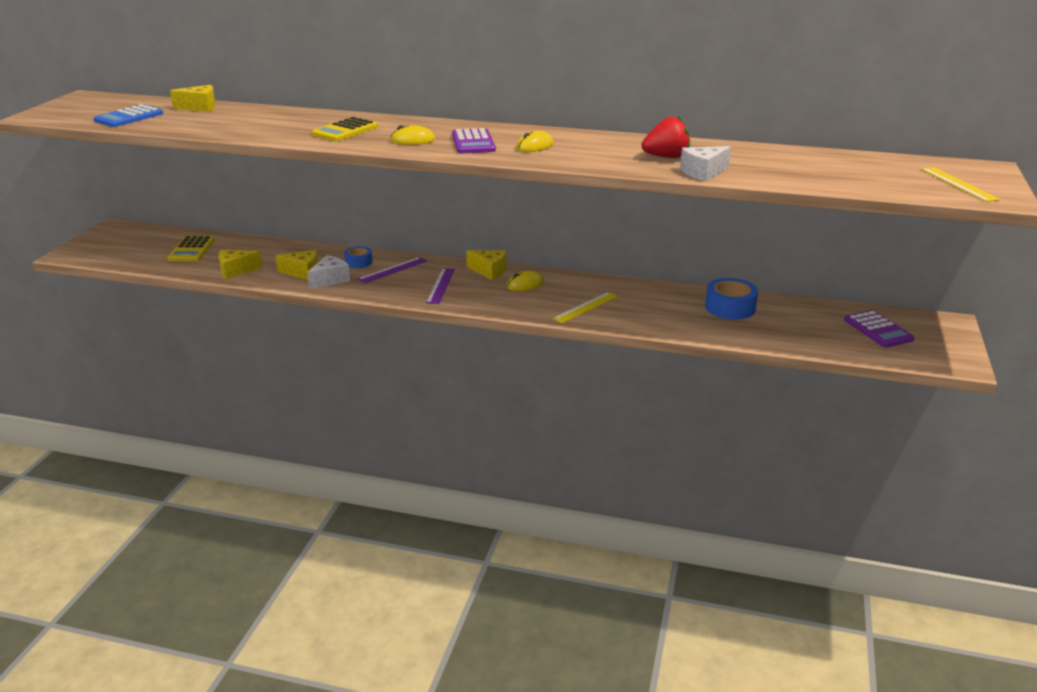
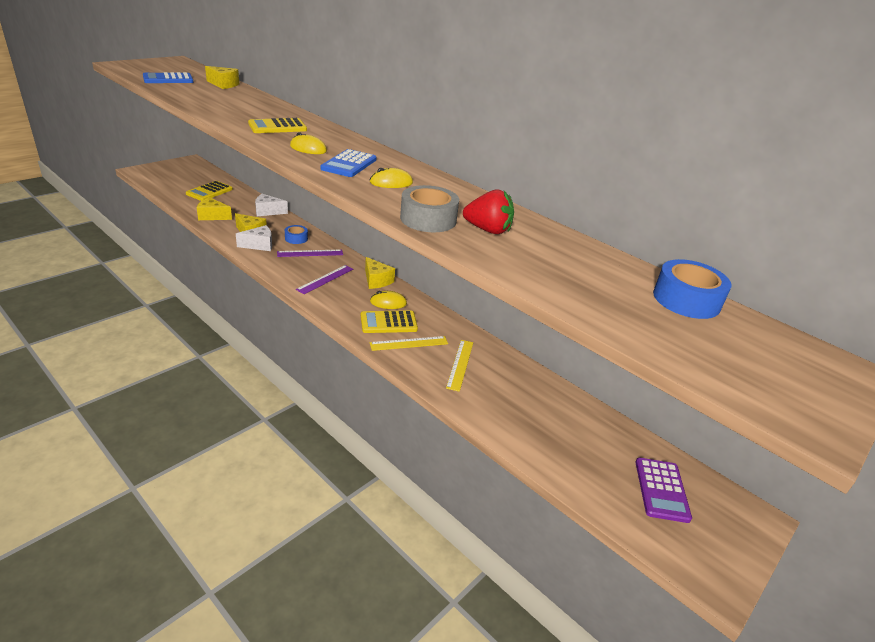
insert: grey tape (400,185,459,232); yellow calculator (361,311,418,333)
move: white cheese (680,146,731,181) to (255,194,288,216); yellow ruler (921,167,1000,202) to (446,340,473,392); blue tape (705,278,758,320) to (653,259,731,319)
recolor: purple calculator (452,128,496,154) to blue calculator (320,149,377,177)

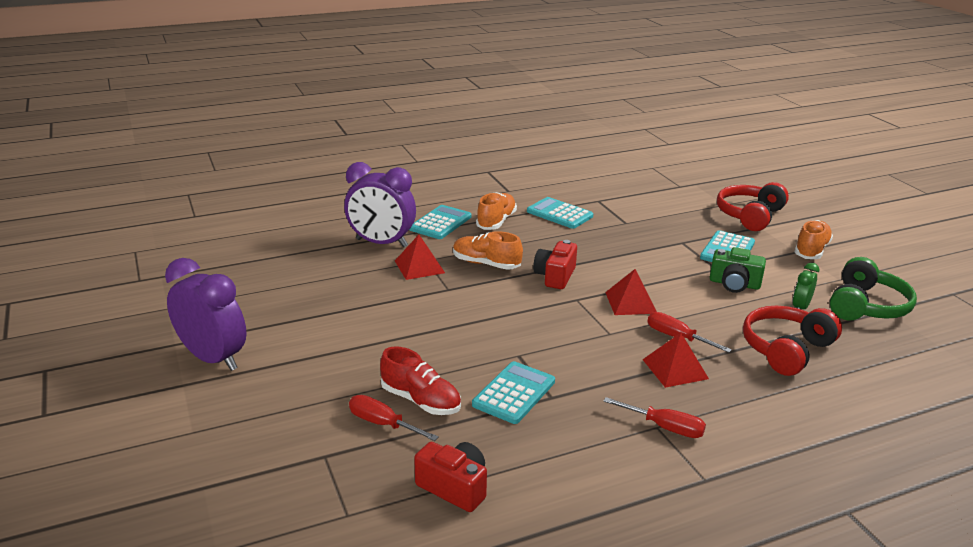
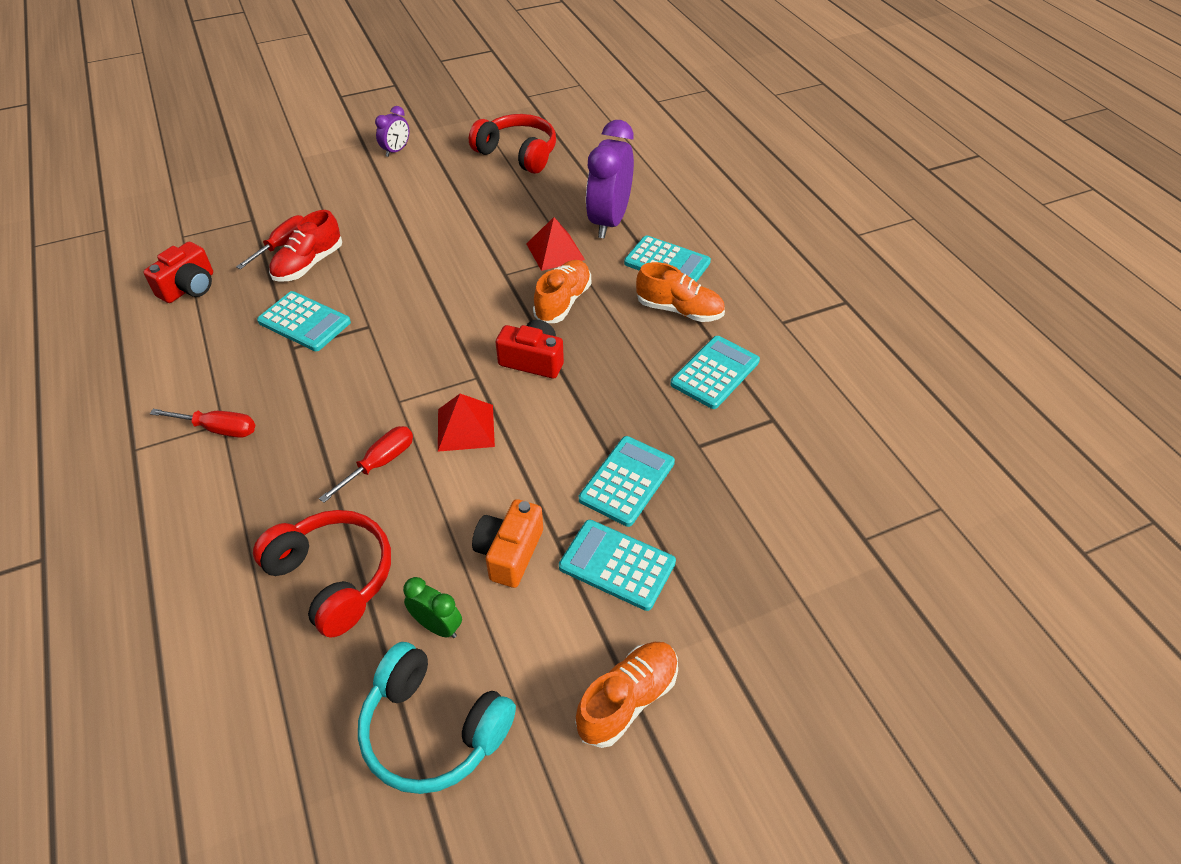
delete: red pyramid (642,333,709,388)
insert: turquoise calculator (579,436,675,527)
move: red headphones (717,182,789,231) to (469,114,556,174)
recolor: green camera (710,247,766,293) to orange camera (472,499,543,588); green headphones (830,257,917,320) to turquoise headphones (358,642,516,794)
rotate: orange shoe (795,220,833,259) = (575,642,678,748) 75 degrees counterclockwise; red screwdriver (603,397,706,438) = (150,409,255,438) 105 degrees counterclockwise
resize: purple clock (165,258,247,371) = (375,106,409,157) x0.49

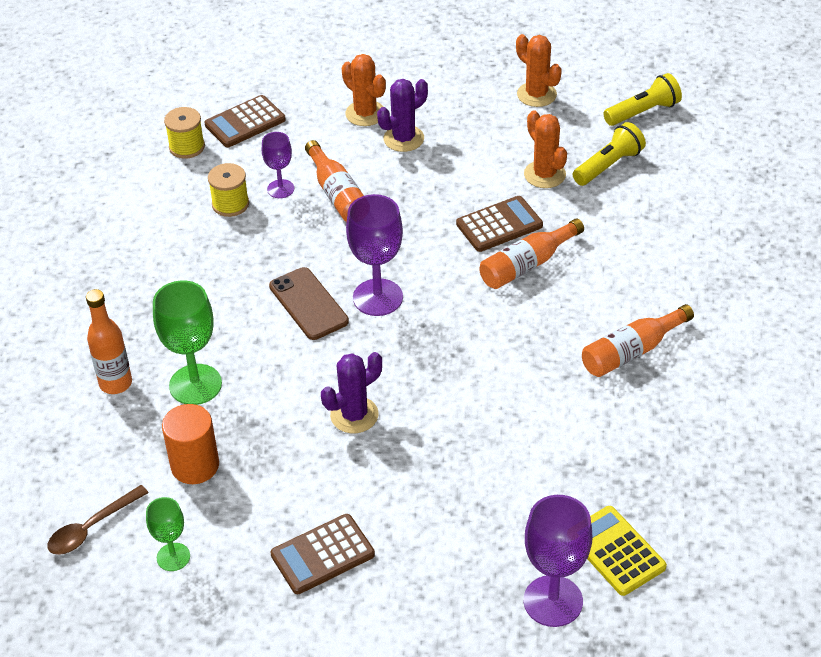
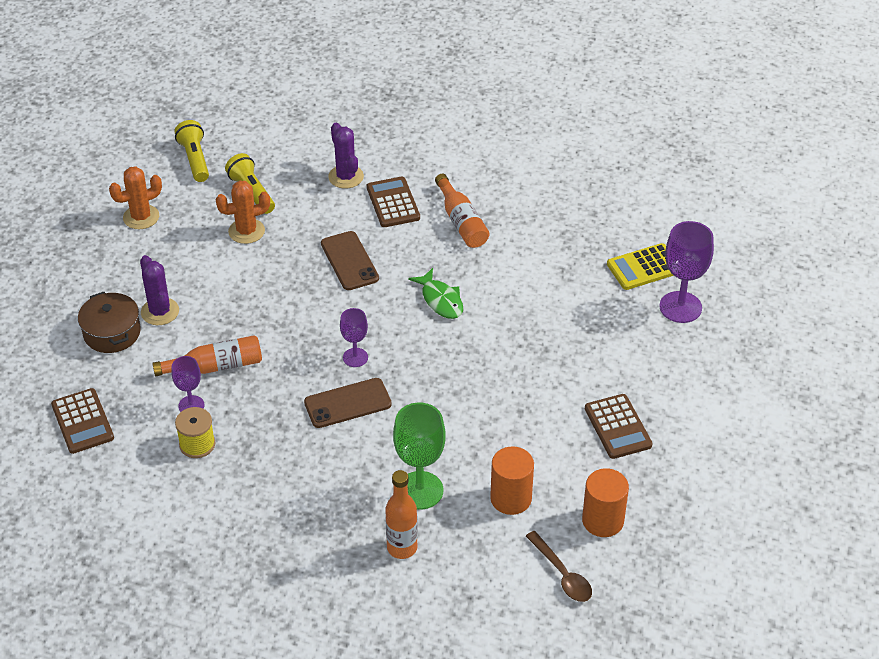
delete: yellow spool (164,107,205,159)
insert: green fish (408,268,463,319)
move: brown calculator (456,196,543,252) to (367,177,420,227); purple cactus (321,352,382,433) to (328,123,364,189)
replace: orange cactus (342,54,386,126) to brown pot (78,292,141,353); orange bottle (480,218,584,289) to brown phone (321,231,379,290); green goblet (146,497,190,571) to orange cylinder (582,468,629,537)
resize: purple goblet (346,194,403,316) = (340,308,368,367) x0.58

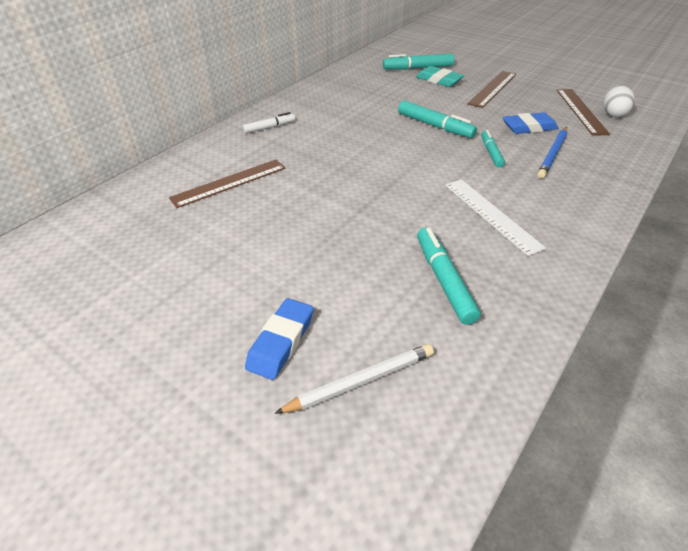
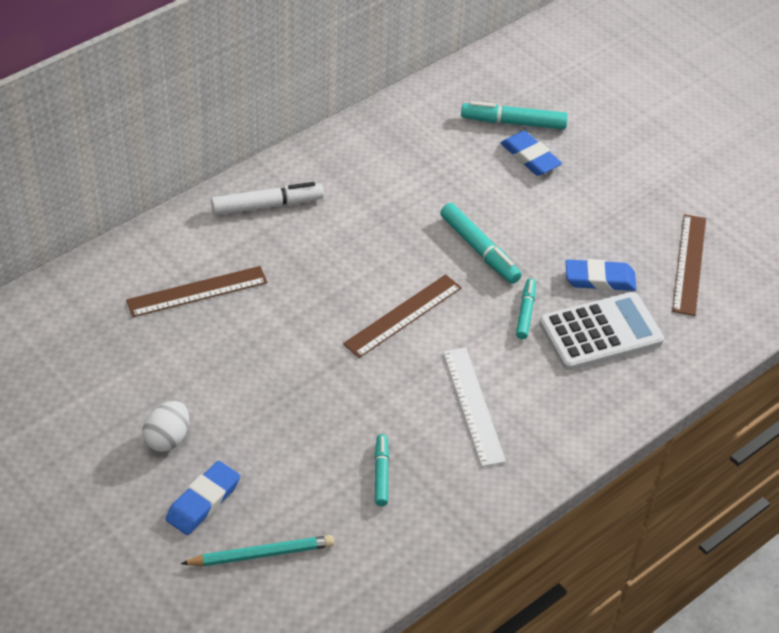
move: brown ruler (468,71,516,108) to (343,274,462,358); white egg (603,85,635,117) to (142,401,189,452)
replace: blue pencil (537,127,567,178) to white calculator (539,292,664,370)
recolor: turquoise eraser (416,66,464,87) to blue eraser (500,131,562,176); white pencil (275,344,434,414) to turquoise pencil (181,535,334,566)
resize: white marker (242,112,295,134) = (211,182,324,215) x1.59; turquoise marker (417,227,481,325) = (375,434,389,506) x0.63

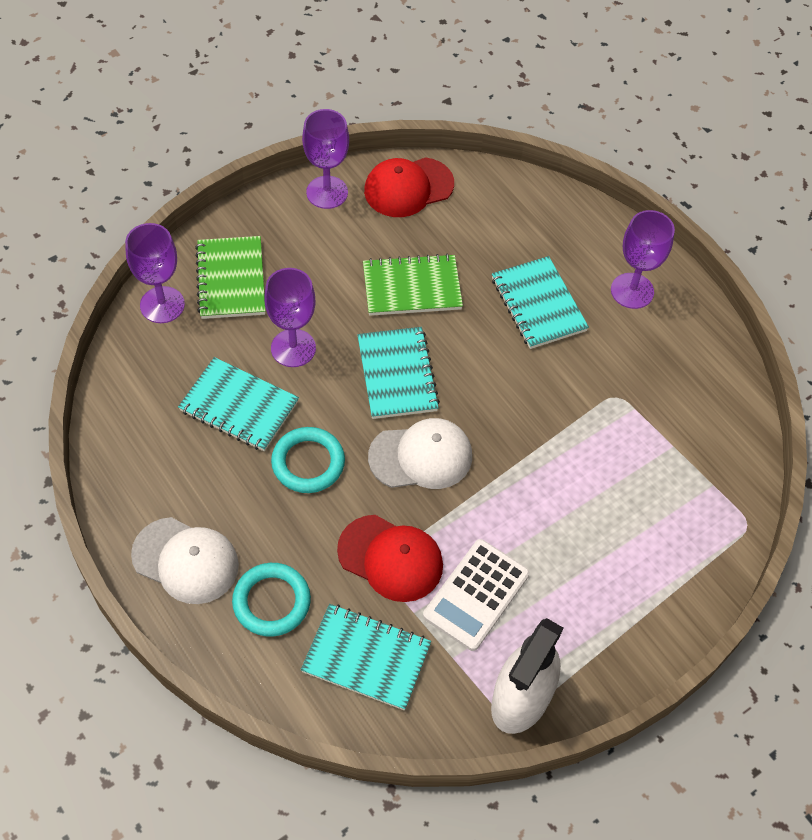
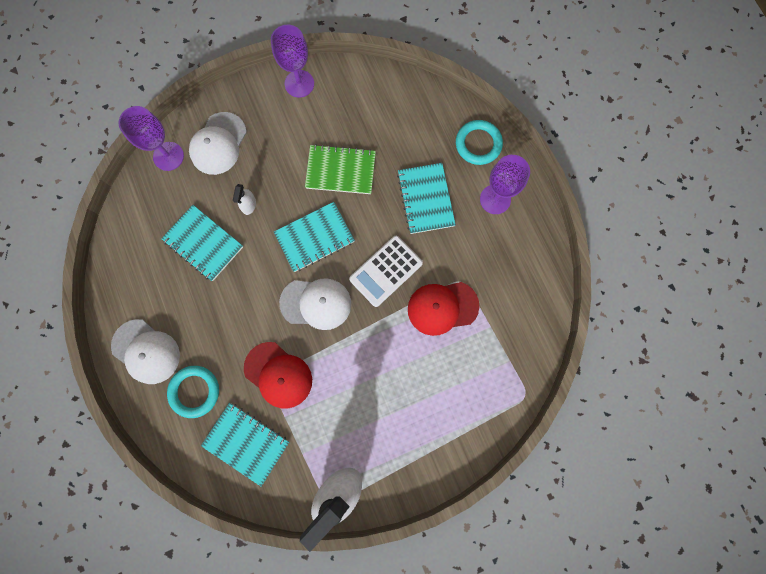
move: red cap (364,157,454,217) to (408,282,479,336); turquoise ring (271,427,345,493) to (456,120,503,165); white calculator (423,539,530,651) to (349,236,423,307)
replace: green notebook (195,236,266,319) to white cap (189,112,247,175); purple goblet (264,268,316,367) to white spray bottle (233,184,256,215)
rotate: turquoise notebook (357,327,440,419) = (274,202,355,272) 60 degrees clockwise

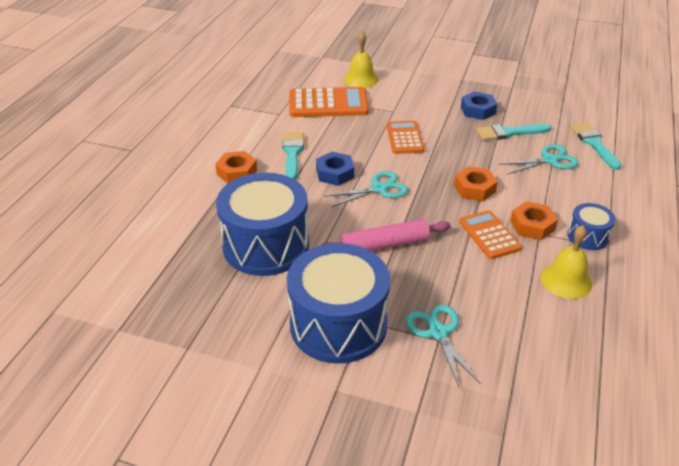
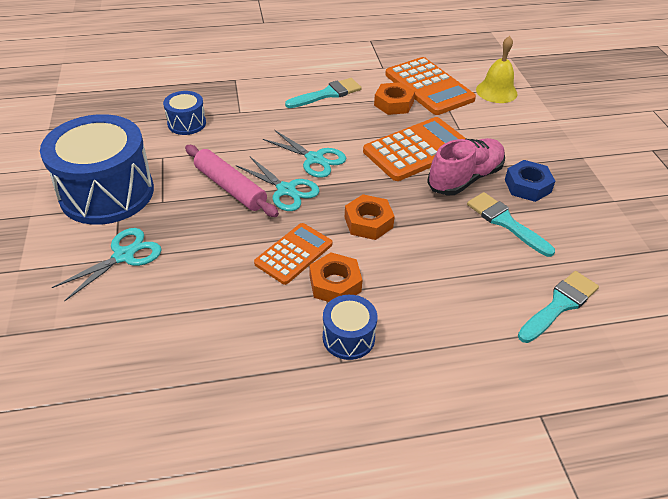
delete: blue nut (316,152,354,186); yellow bell (541,225,592,299)
insert: pink shoe (427,138,505,196)
move: turquoise scissors (499,144,579,174) to (236,156,319,211); orange nut (215,151,257,183) to (374,82,415,115)
resize: orange calculator (387,121,424,154) = (363,117,466,181) x1.58; blue drum (216,173,309,276) = (163,91,206,135) x0.47

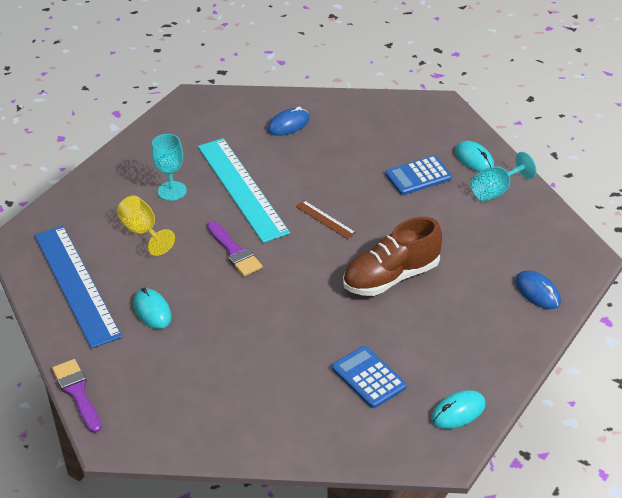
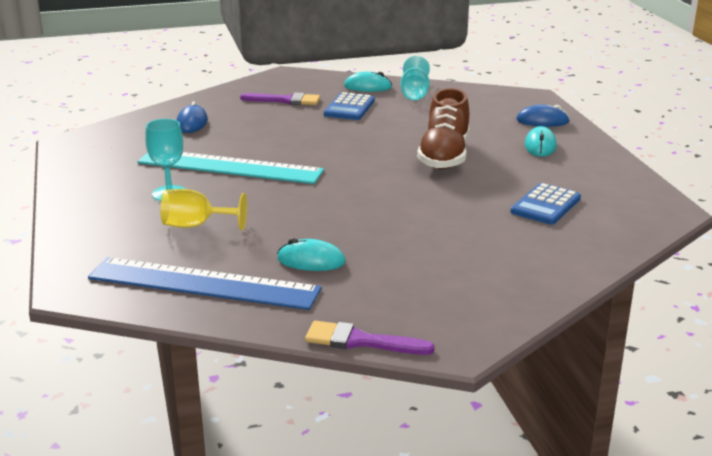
delete: brown ruler (296,200,356,239)
move: purple brush (207,221,263,276) to (240,92,320,105); turquoise mouse (431,390,486,429) to (525,126,557,157)
rotate: blue calculator (332,346,407,408) = (511,183,581,225) 60 degrees counterclockwise

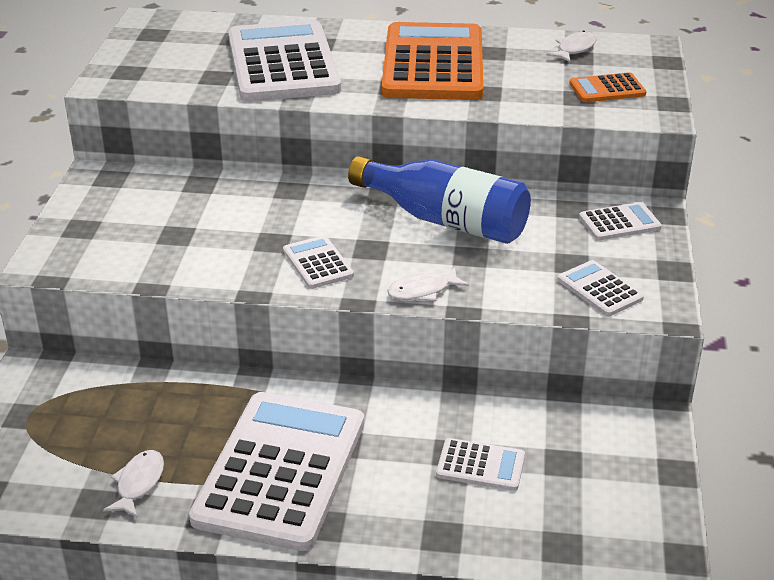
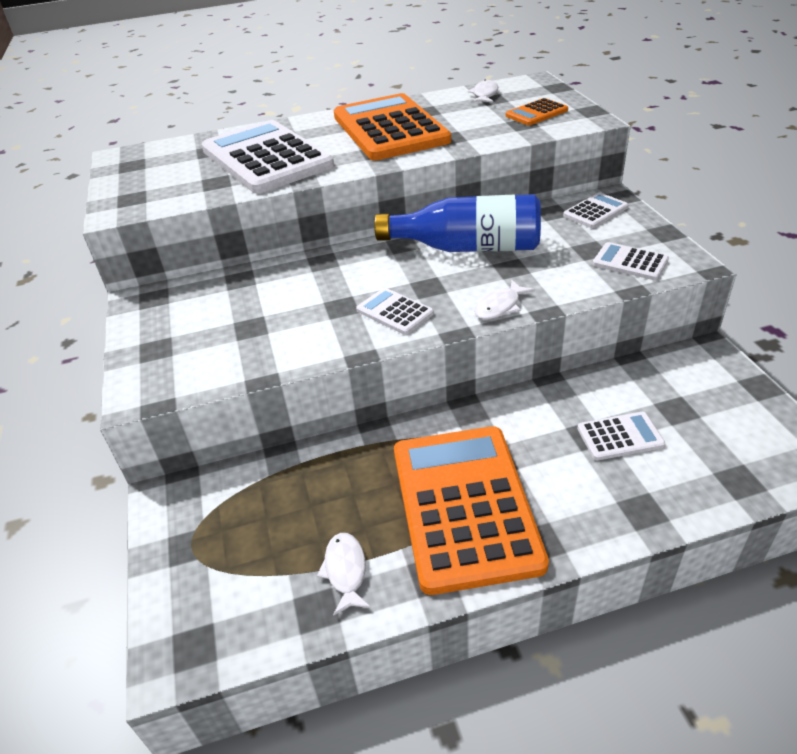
recolor: white calculator (189,392,364,551) to orange calculator (394,426,549,595)

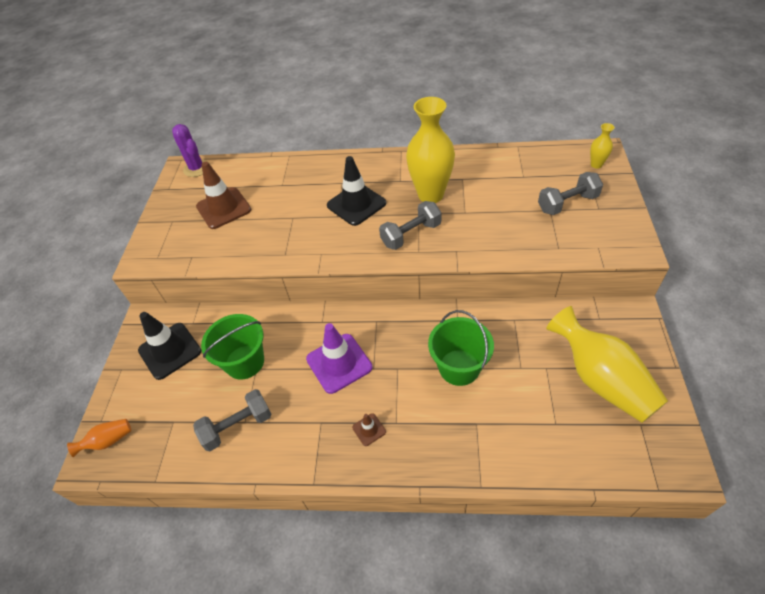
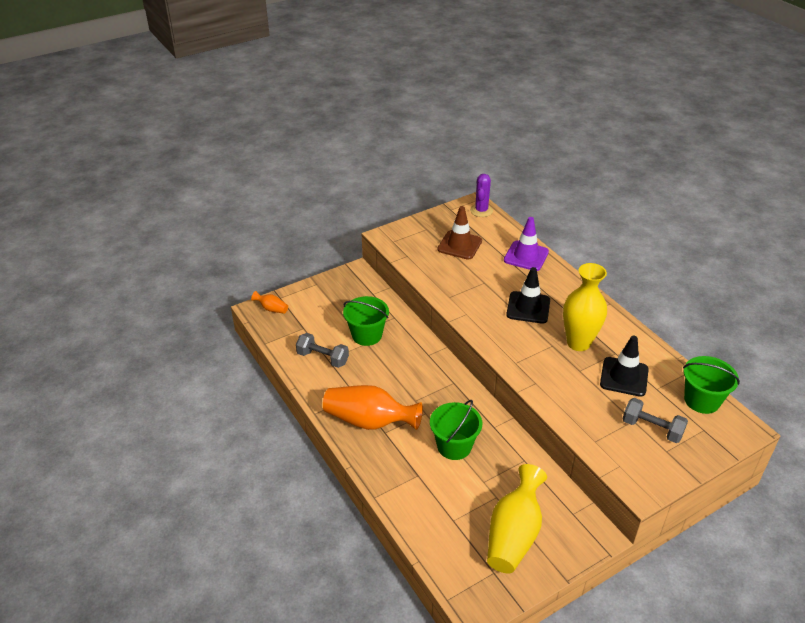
delete: yellow vase (590,123,615,169); grey dumbbell (379,201,441,250)
insert: green bucket (683,356,740,414)
move: black traffic cone (138,312,201,380) to (600,335,649,397); purple traffic cone (306,323,373,394) to (504,217,549,271)
replace: brown traffic cone (352,413,386,446) to orange vase (323,385,423,430)

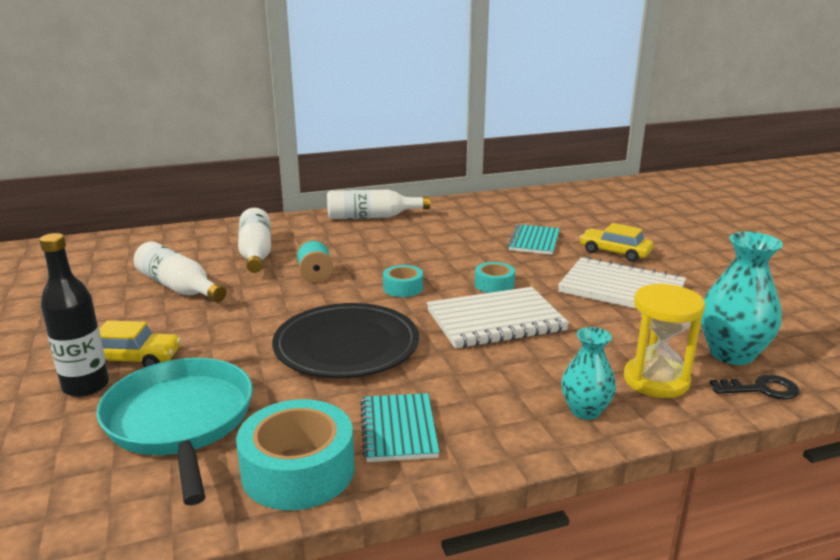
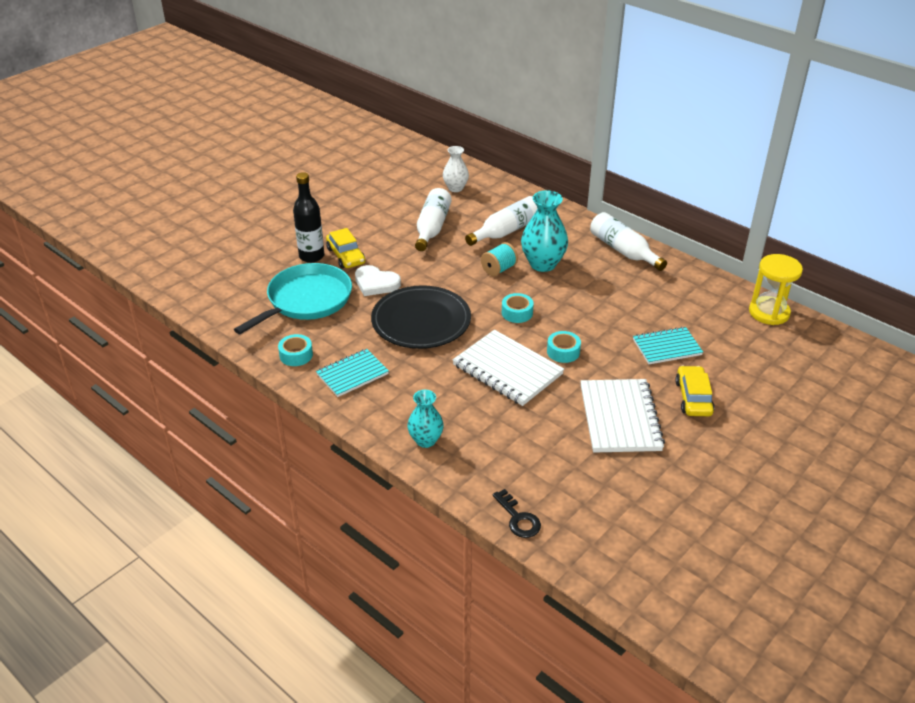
insert: white vase (443,146,469,192); white heart (355,265,401,296)
move: turquoise vase (701,232,783,365) to (521,190,568,272); yellow hourglass (624,283,705,398) to (749,254,803,325)
resize: turquoise tape (236,399,355,510) = (278,334,313,366) x0.54

